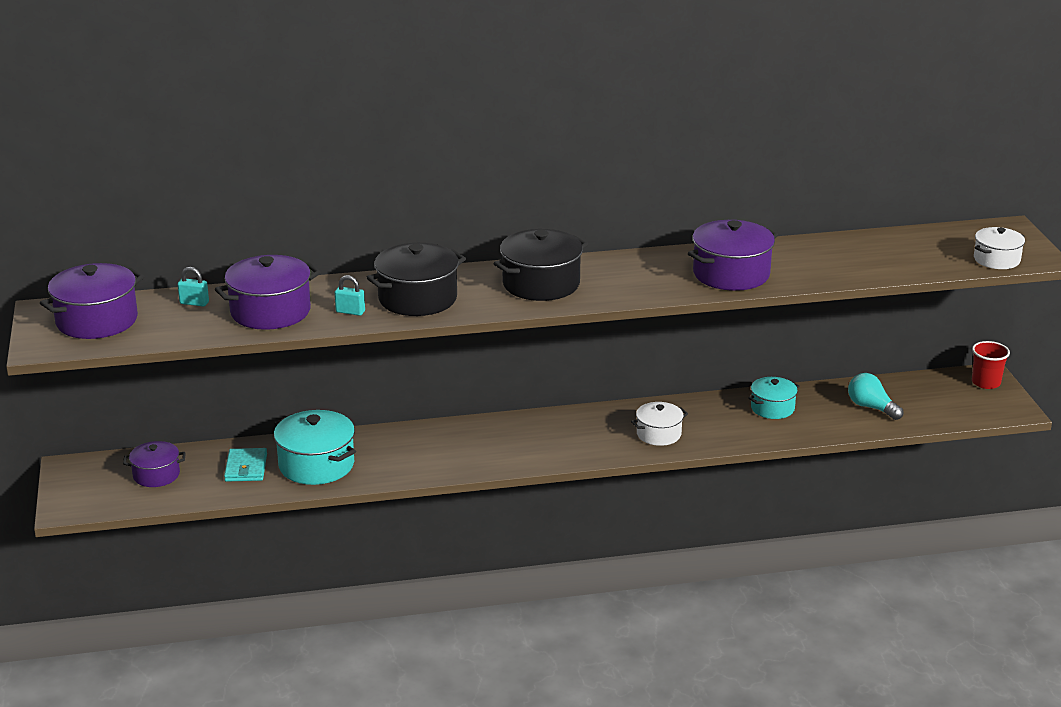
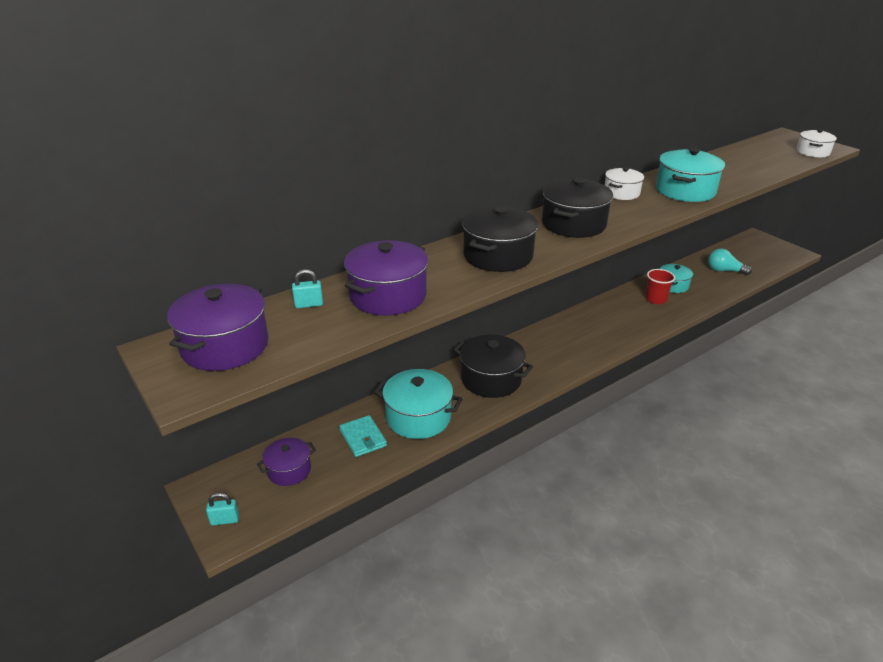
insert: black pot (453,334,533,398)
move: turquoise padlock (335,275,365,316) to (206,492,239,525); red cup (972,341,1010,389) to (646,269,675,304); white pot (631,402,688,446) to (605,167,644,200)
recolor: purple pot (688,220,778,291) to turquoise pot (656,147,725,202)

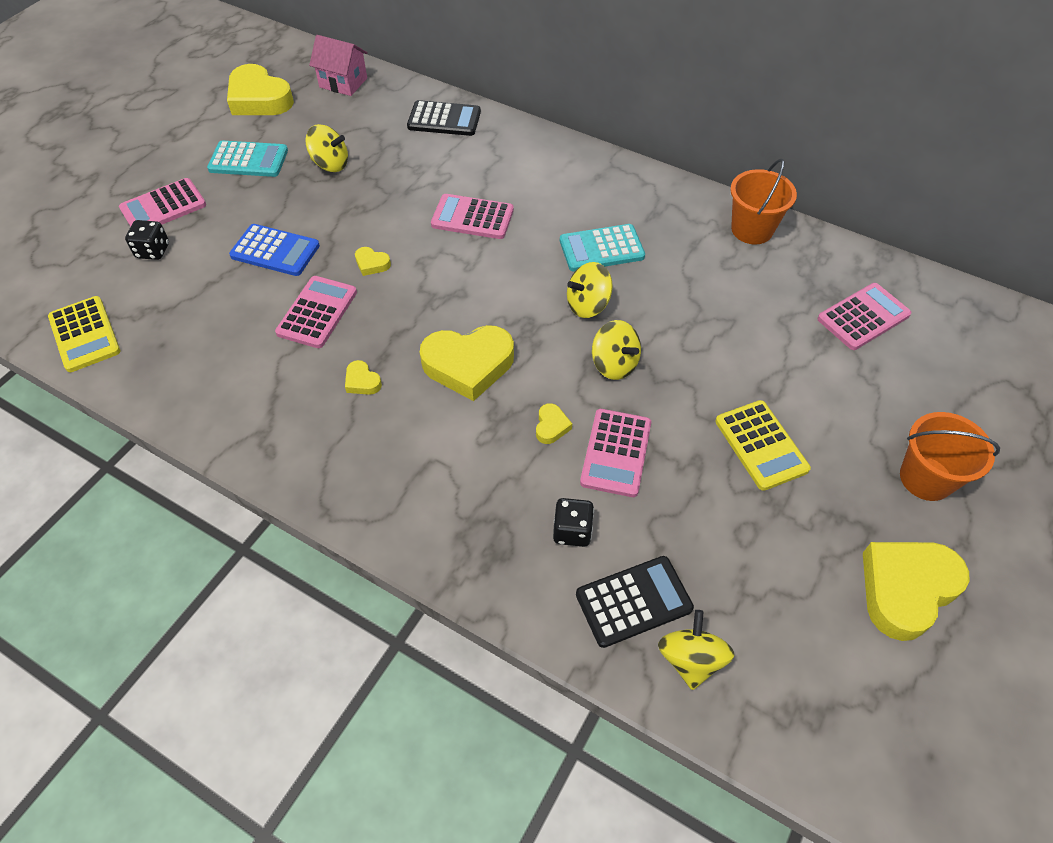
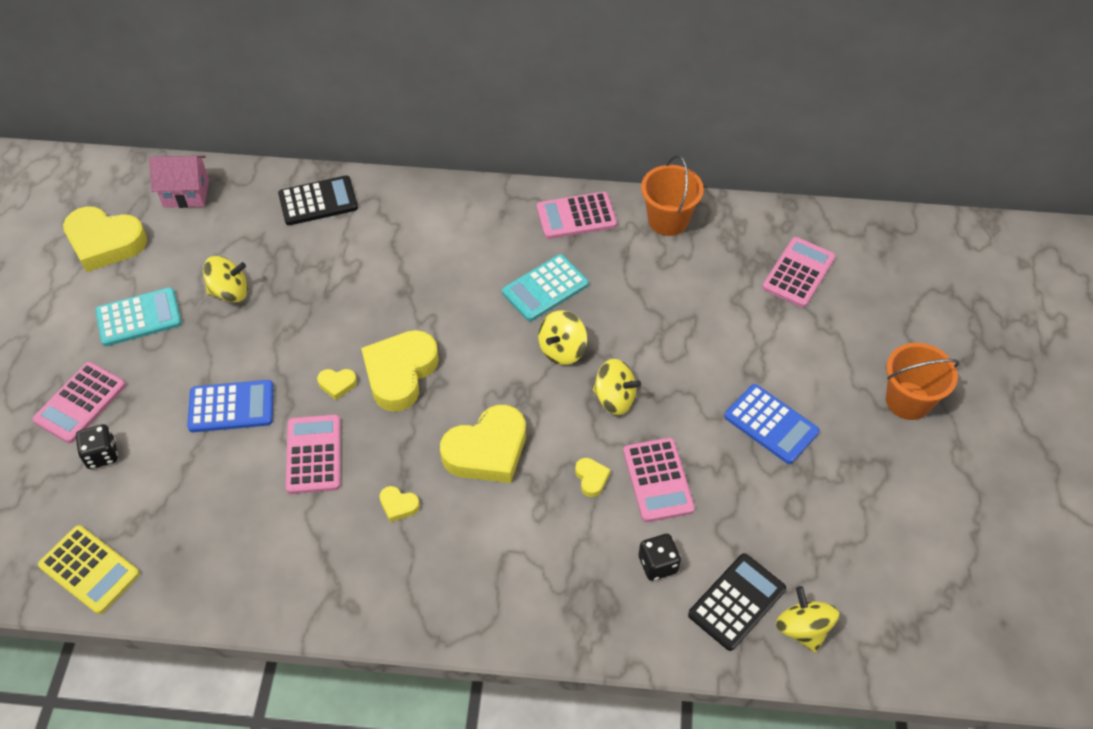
move: pink calculator (431,194,514,239) to (537,192,617,239); yellow heart (863,542,970,641) to (361,330,439,412)
recolor: yellow calculator (715,400,811,491) to blue calculator (724,384,820,464)

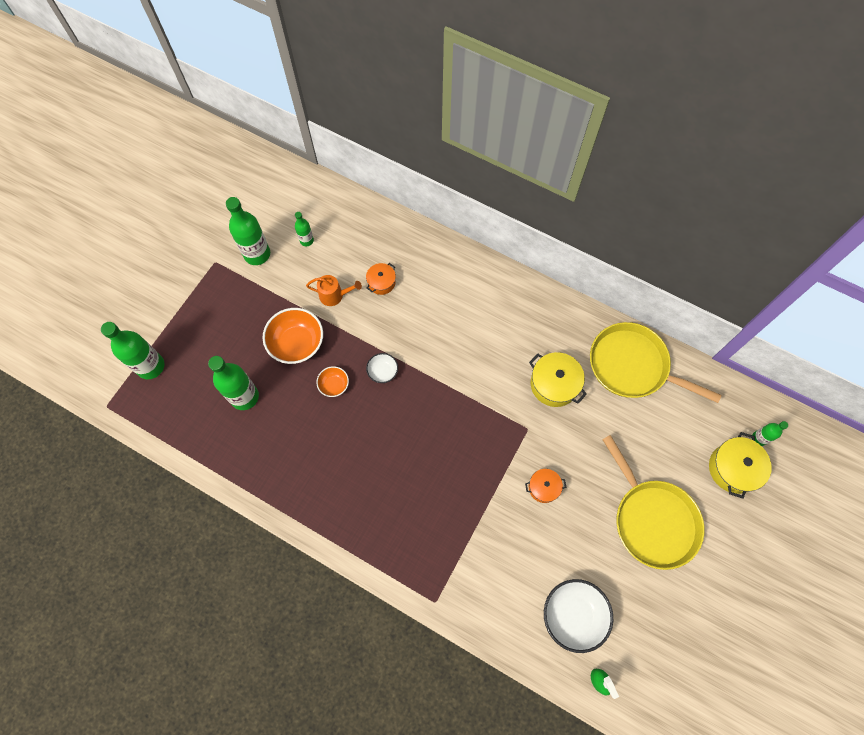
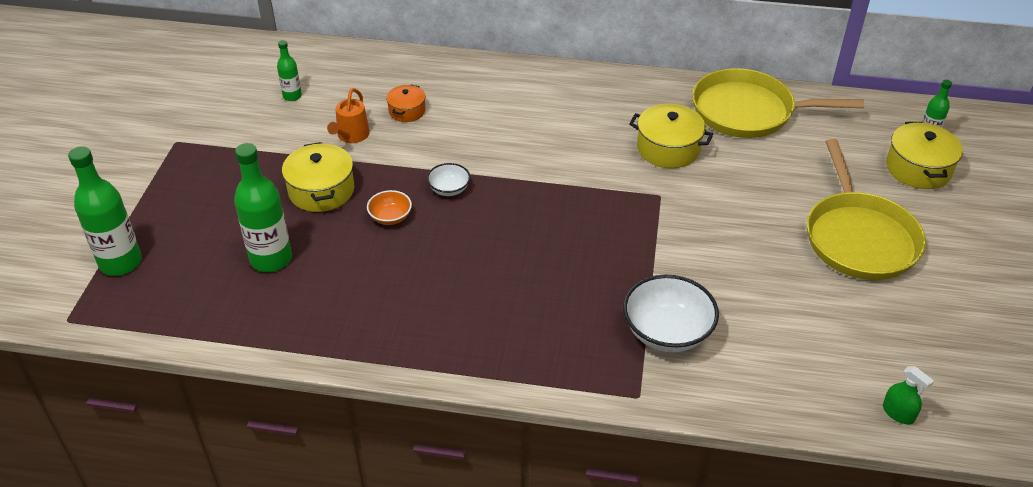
delete: green bottle (226,197,270,265); orange pot (525,469,566,503)
move: white bowl (544,579,613,653) to (623,275,719,352)
replace: orange bowl (262,308,323,364) to yellow pot (282,142,354,212)
rotate: orange watering can (306,275,362,306) = (327,88,370,143) 120 degrees clockwise; yellow pan (602,435,705,570) = (807,139,926,280) 45 degrees clockwise

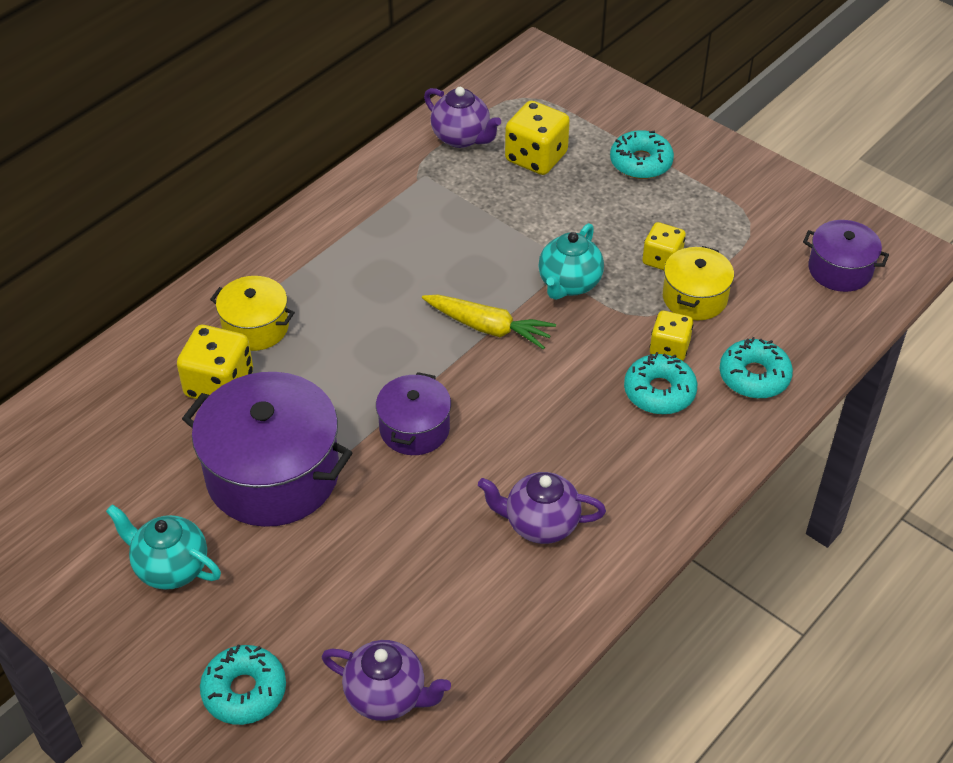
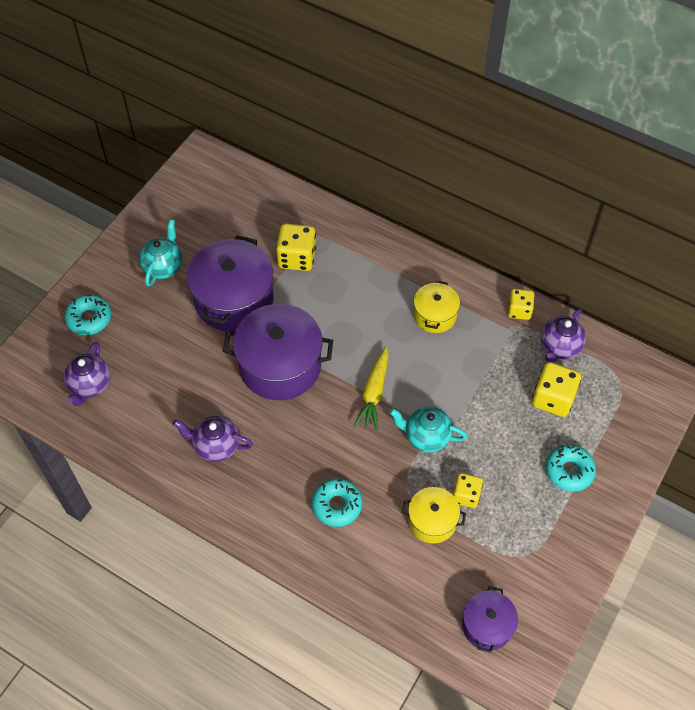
delete: turquoise donut (719,337,793,399)
move: yellow pot (210,276,295,351) to (414,281,460,333); yellow dice (650,311,693,361) to (508,289,535,320)
rotate: purple teapot (478,472,606,544) = (173,416,253,462) 75 degrees counterclockwise
resize: purple pot (376,372,451,455) = (223,304,333,400) x1.85

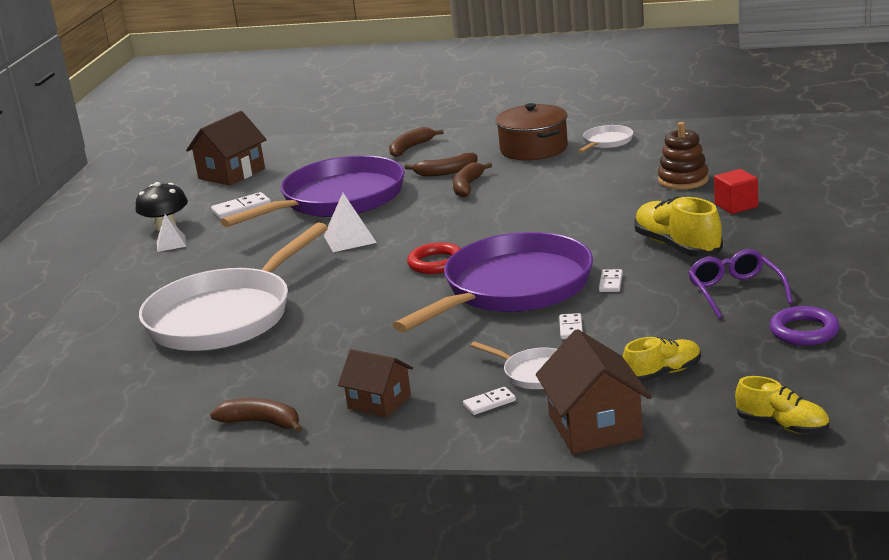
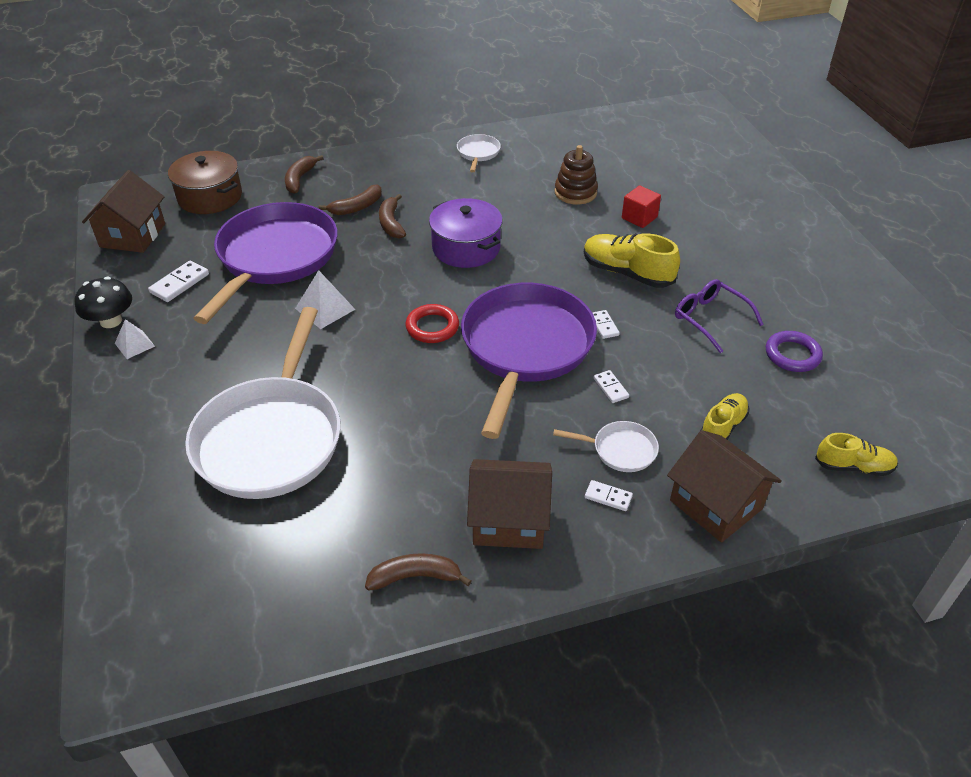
insert: purple pot (429,198,503,268)
move: brown pot (496,103,568,160) to (168,151,242,214)
rotate: white domino (463,387,516,415) = (585,480,633,511) 75 degrees clockwise
resize: brown house (338,349,413,418) = (467,459,552,549) x1.52

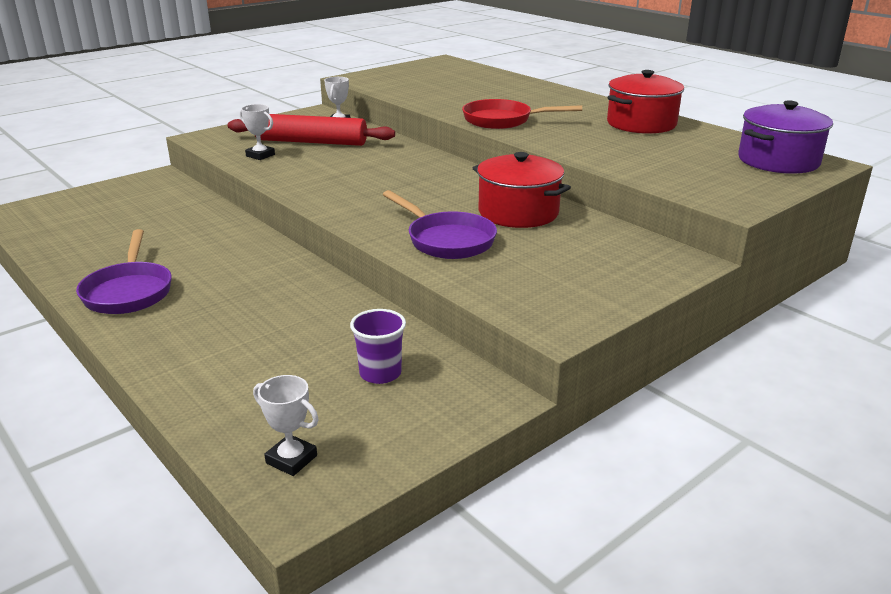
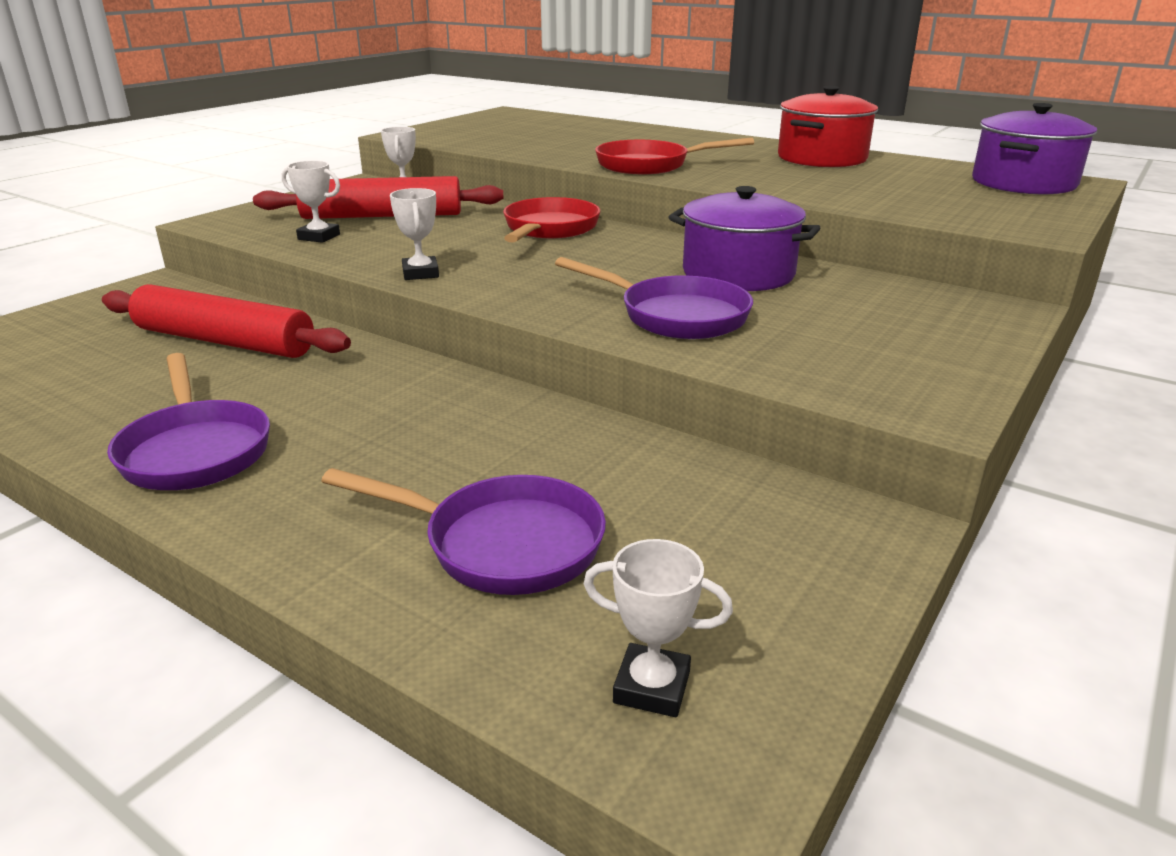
delete: purple cup (350,309,406,384)
insert: white trophy (390,188,439,280); red pan (503,197,600,243); red rolling pin (102,284,351,358); purple pan (321,468,606,595)
recolor: red pot (473,152,571,228) to purple pot (668,186,820,291)

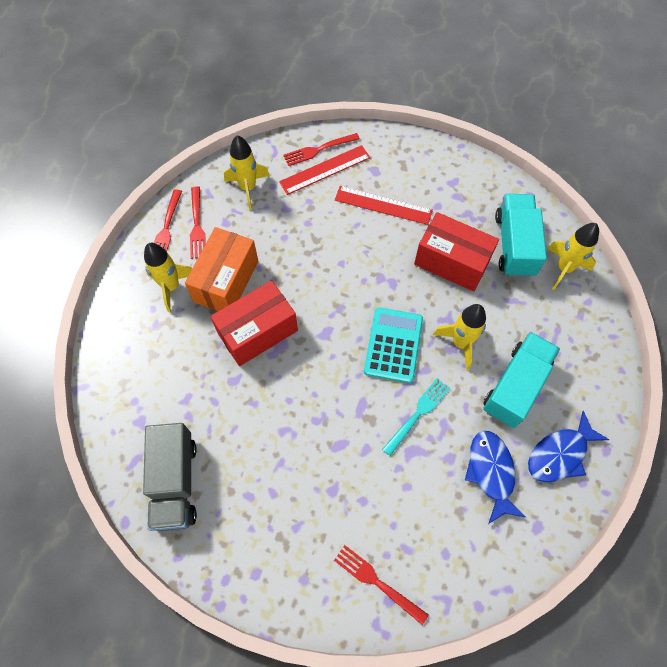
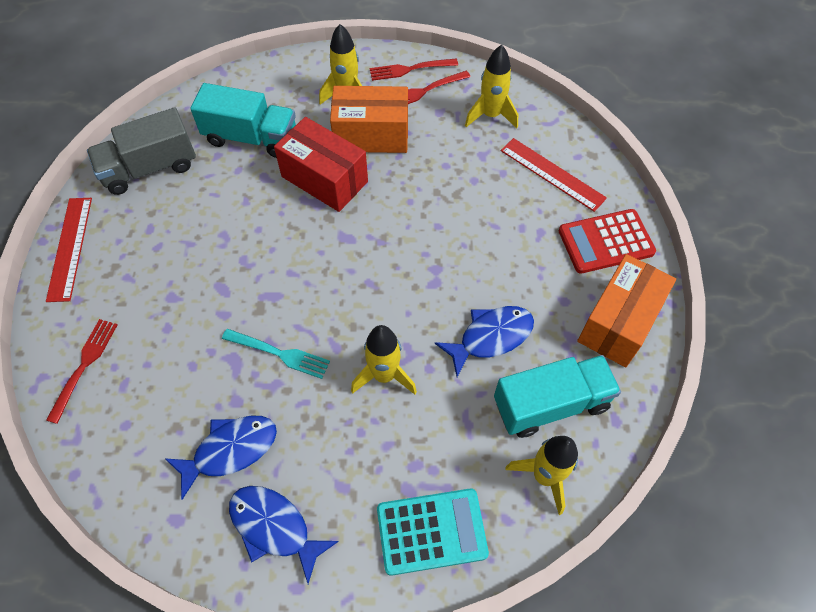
delete: red fork (283,133,360,166)
insert: red calculator (559,209,656,274); orange box (577,254,676,367)
move: red ruler (335,186,433,225) to (46,198,92,302); turquoise calculator (364,307,423,383) to (377,489,489,576); turquoise truck (483,332,560,428) to (190,83,296,158)
replace: red box (414,212,499,292) to blue fish (435,306,534,377)

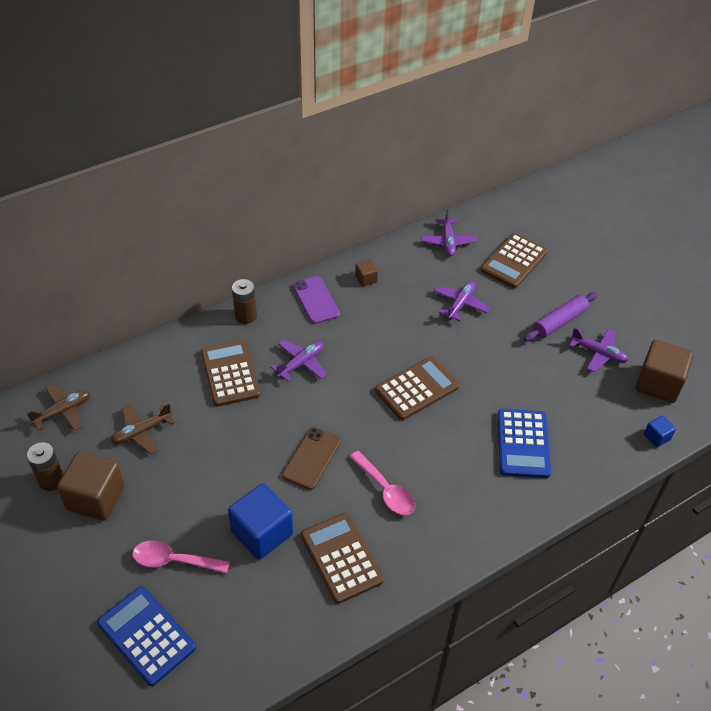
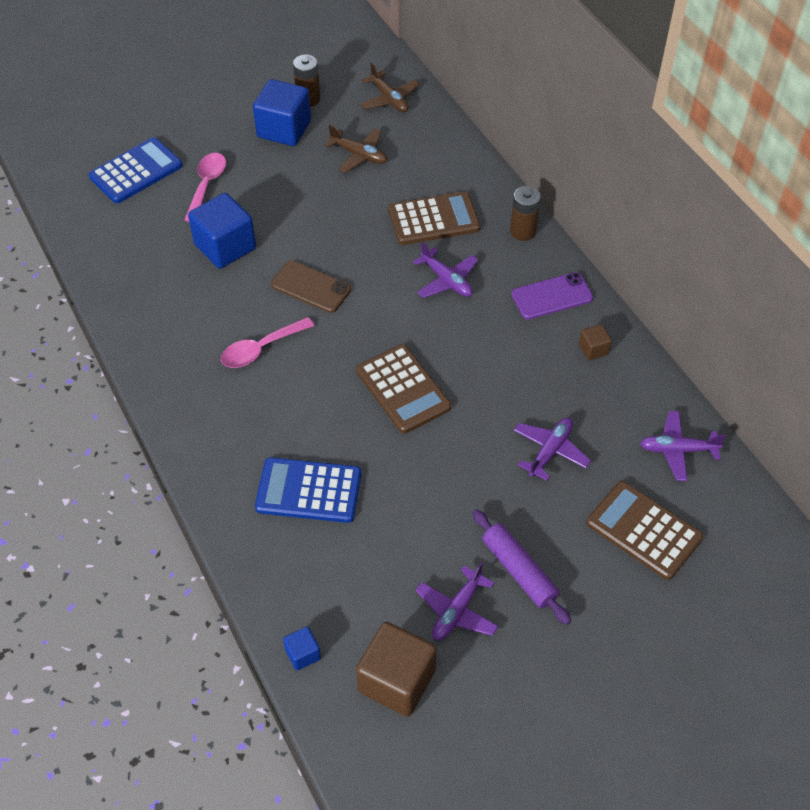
delete: brown calculator (301,513,384,604)
recolor: brown cube (57,452,125,520) to blue cube (253,79,311,146)
rotate: purple plane (434,281,490,321) = (514,417,591,481) 90 degrees counterclockwise; brown plane (111,404,175,454) = (325,125,387,173) 150 degrees clockwise

